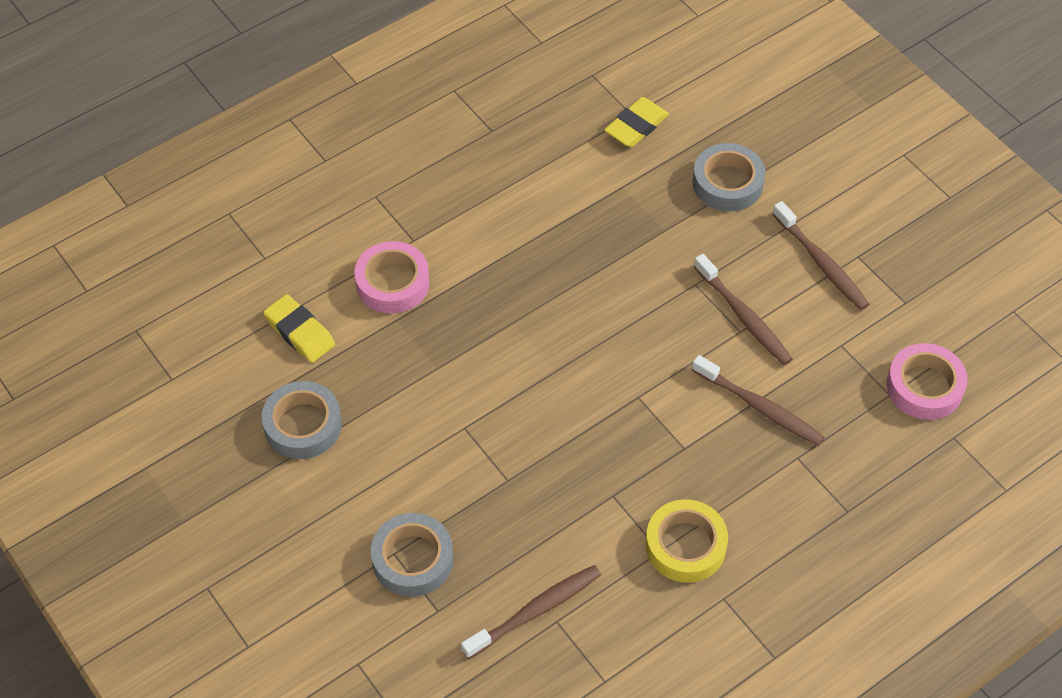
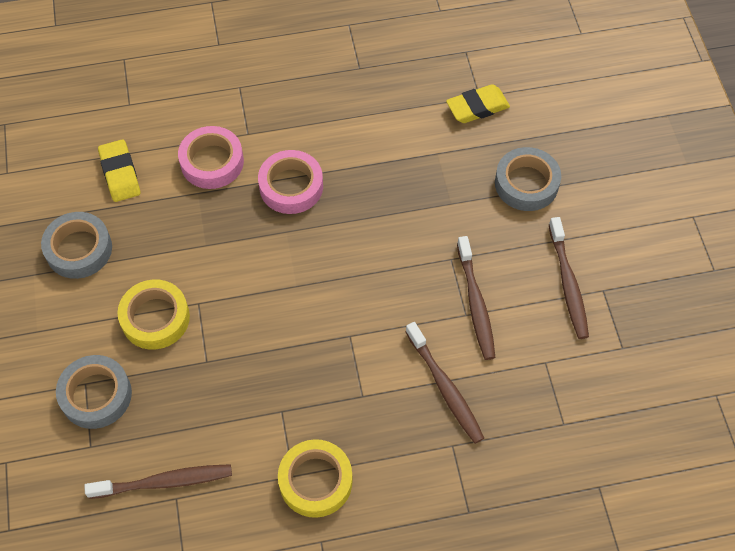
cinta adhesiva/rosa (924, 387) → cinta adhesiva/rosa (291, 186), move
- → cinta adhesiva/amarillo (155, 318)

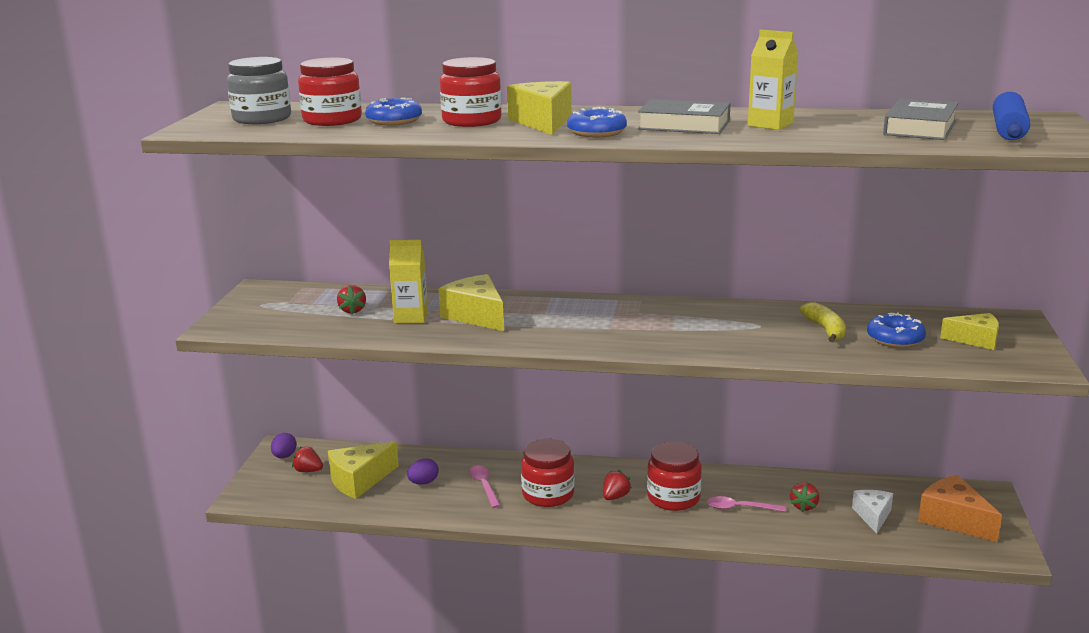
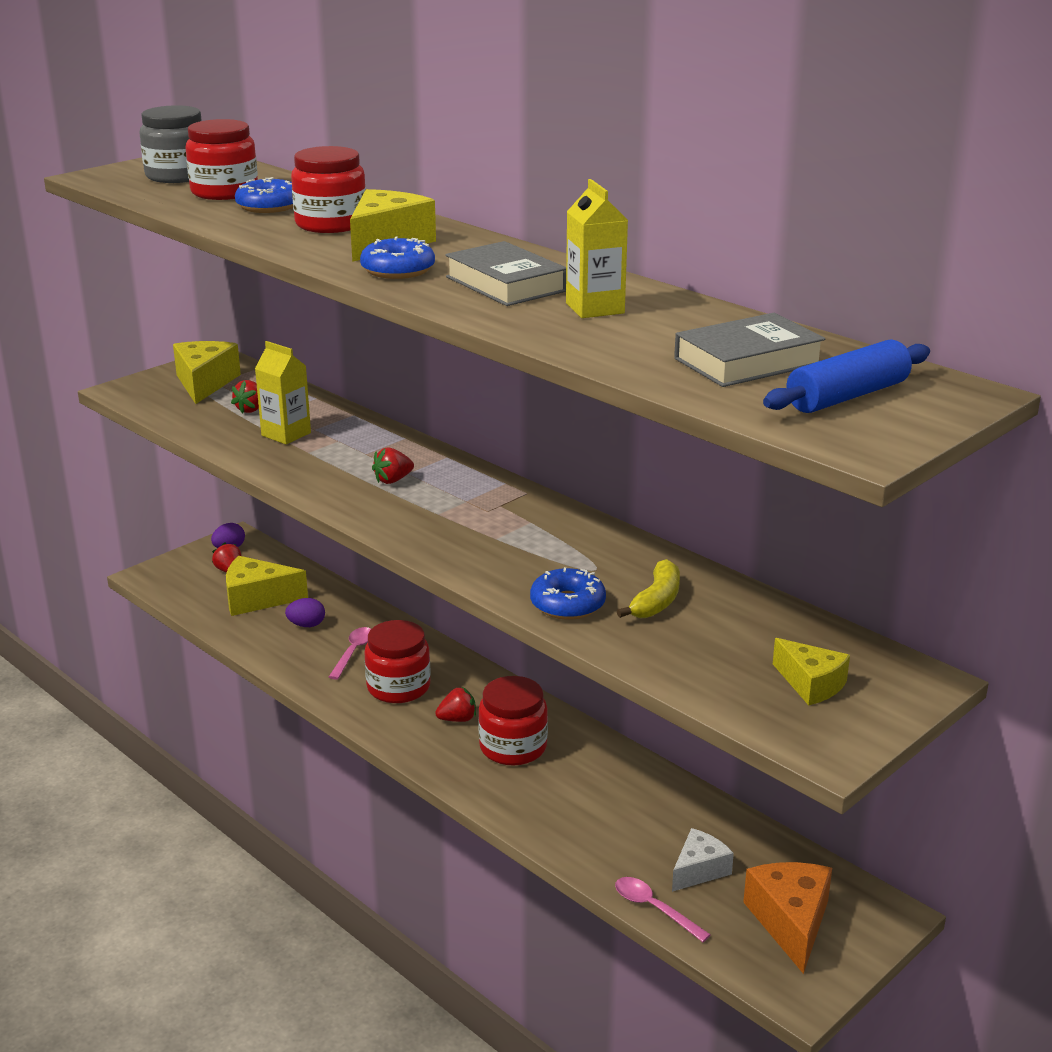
queso/amarillo (476, 316) → queso/amarillo (204, 383), move
rosquilla/azul (895, 339) → rosquilla/azul (567, 604), move
fresa/rojo (804, 506) → fresa/rojo (393, 480), move
cuchara/rosa (740, 508) → cuchara/rosa (654, 908), move

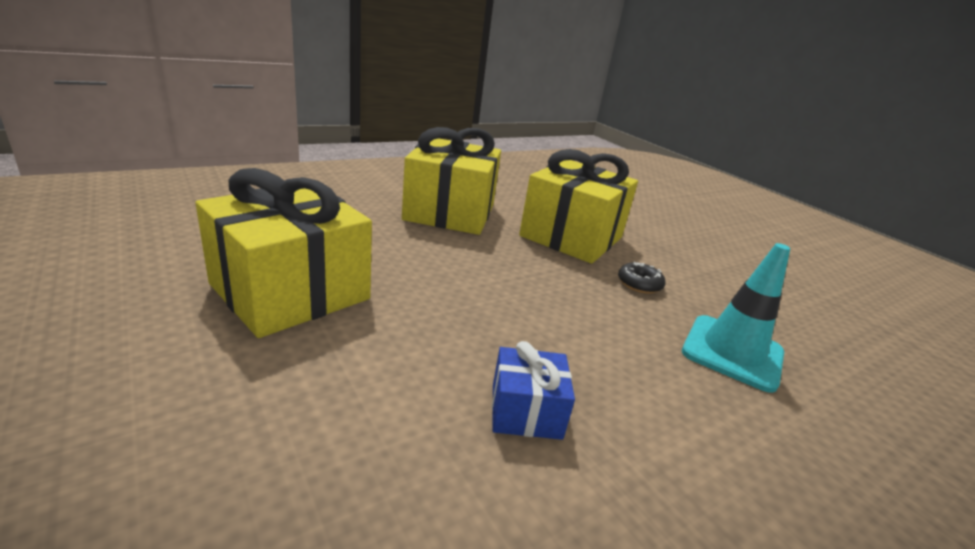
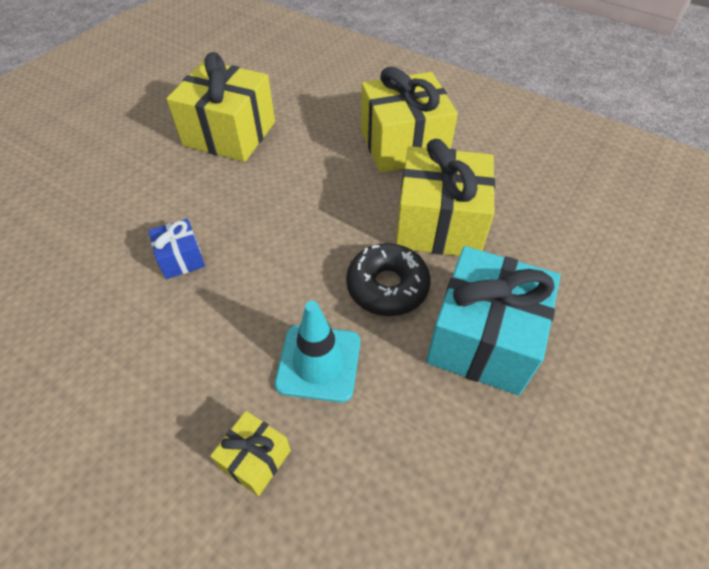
rosquilla/negro (639, 284) → rosquilla/negro (387, 286), x1.90
- → regalo/turquesa (483, 339)
- → regalo/amarillo (255, 459)

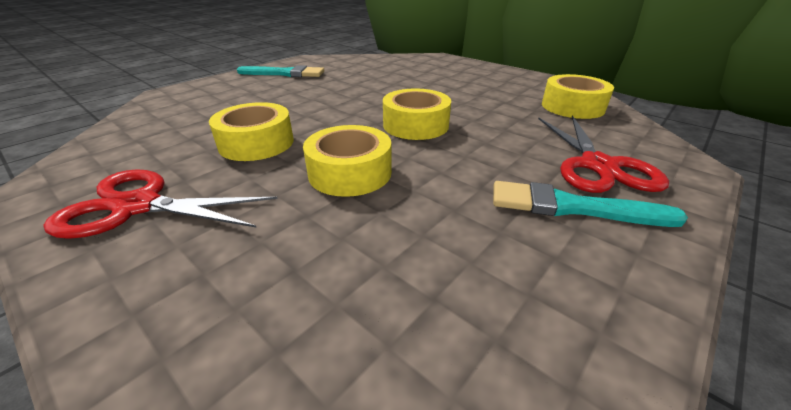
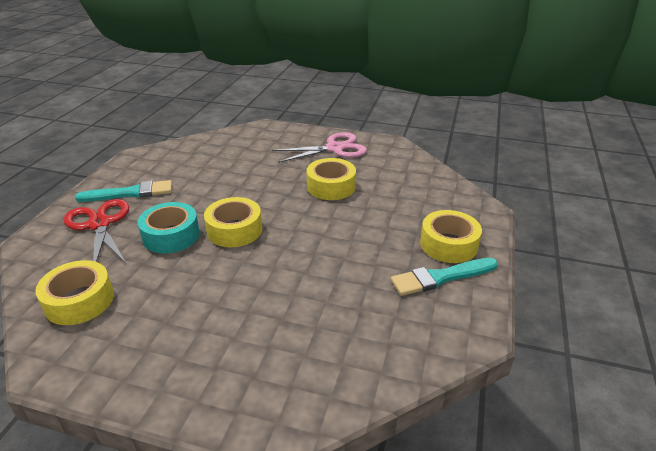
cinta adhesiva/amarillo (350, 172) → cinta adhesiva/amarillo (448, 244), move
tijeras/rojo (138, 206) → tijeras/rosa (334, 148)
- → cinta adhesiva/turquesa (171, 235)

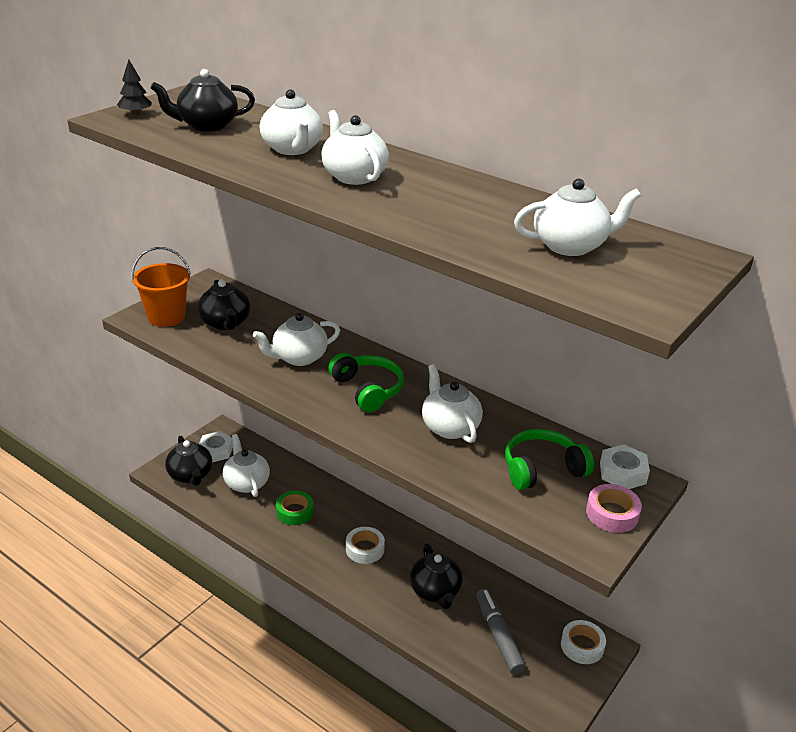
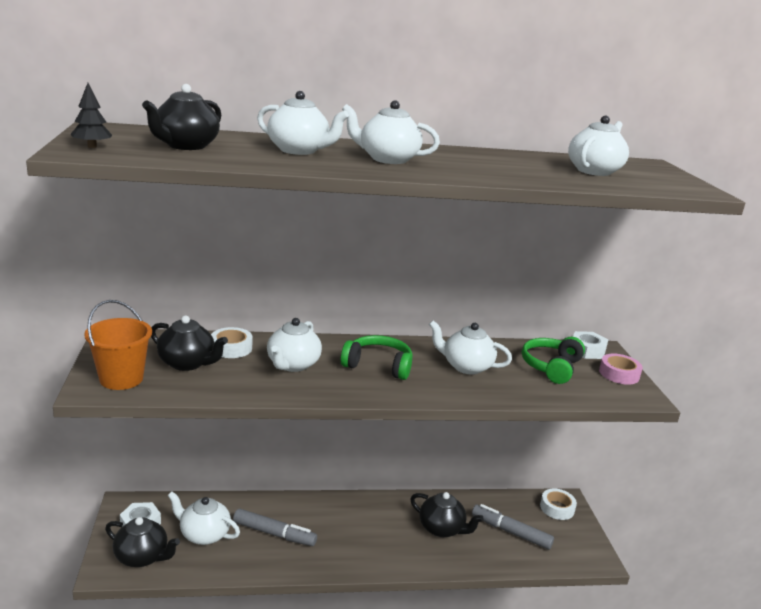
cinta adhesiva/verde (294, 512) → rotulador/gris (274, 533)
cinta adhesiva/blanco (365, 549) → cinta adhesiva/blanco (231, 348), move

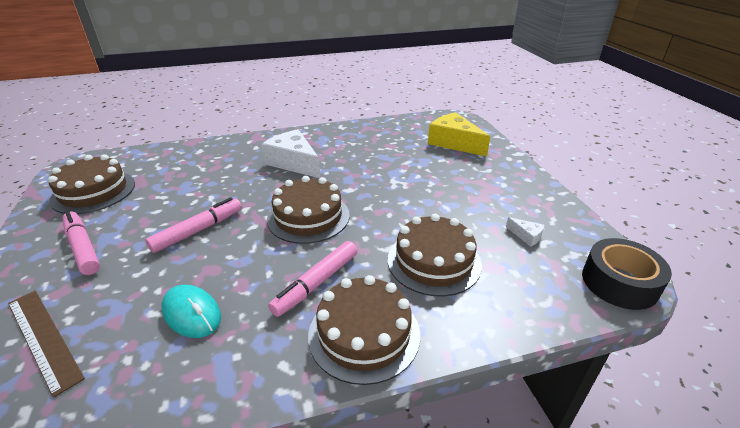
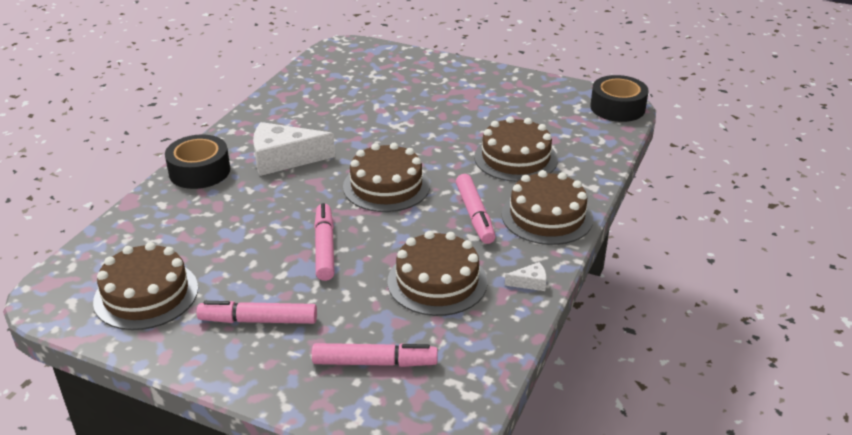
queso/amarillo (454, 143) → -
queso/blanco (526, 236) → queso/blanco (530, 283), move
ratón/turquesa (192, 314) → tarta/marrón (437, 281)
regla/marrón (43, 338) → rotulador/rosa (374, 362)
- → cinta adhesiva/negro (199, 171)

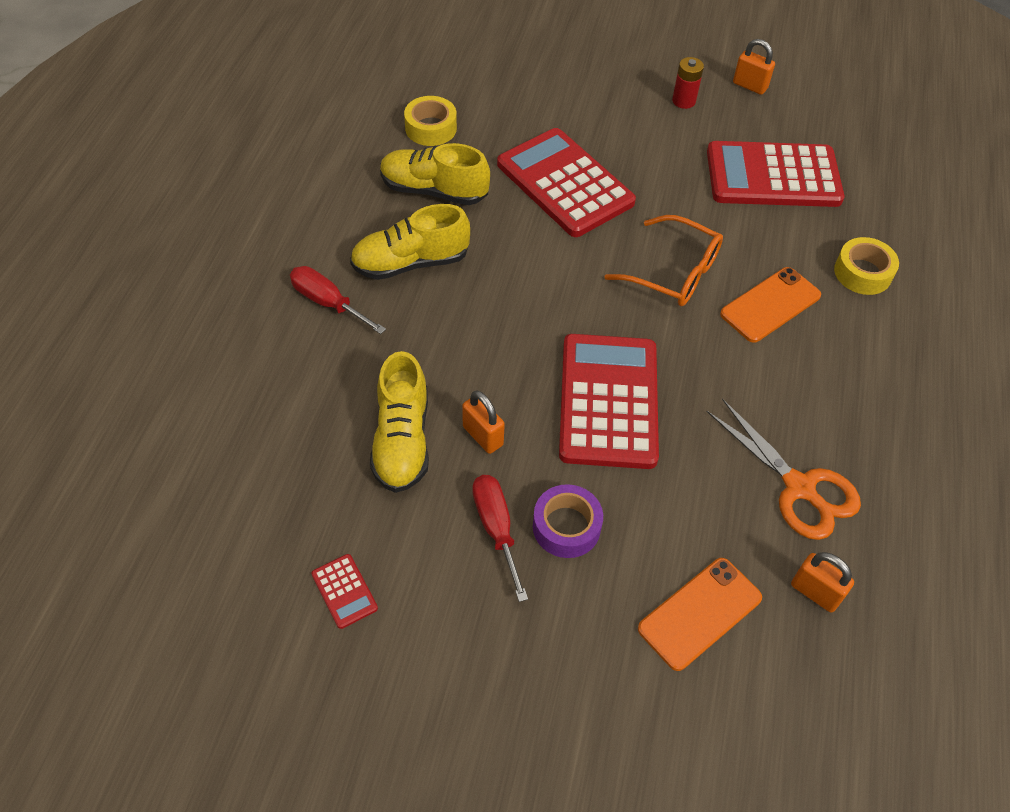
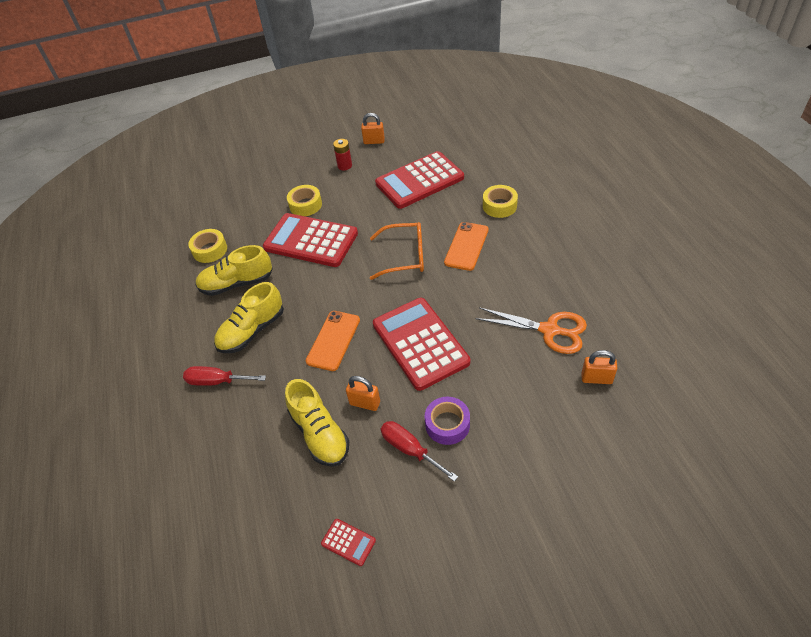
móvil/naranja (699, 613) → móvil/naranja (333, 340), move
- → cinta adhesiva/amarillo (305, 205)

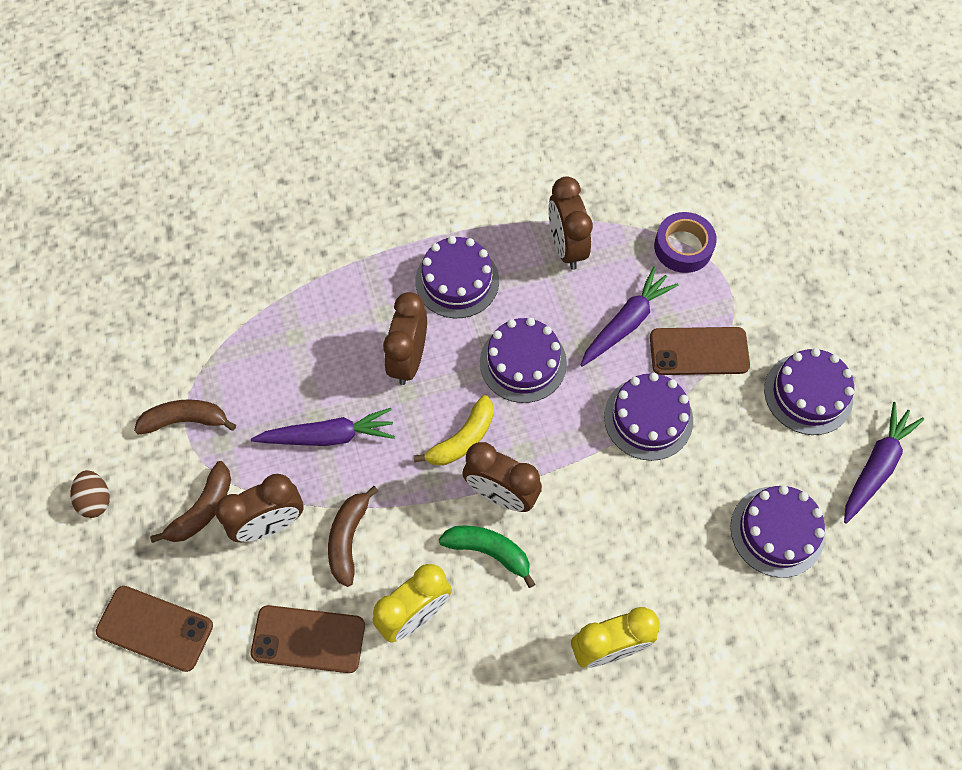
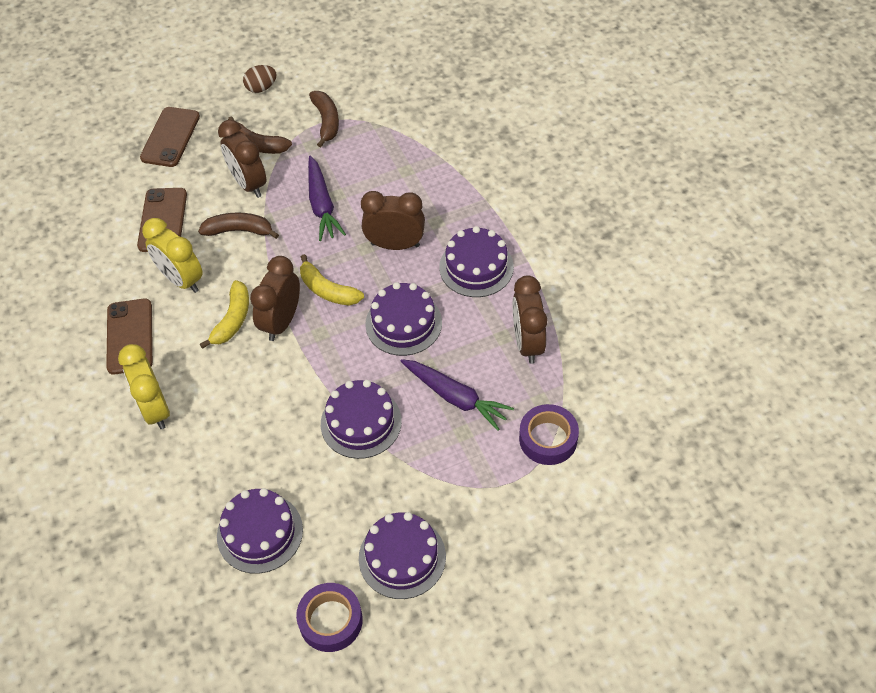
despertador/marrón (566, 247) → despertador/marrón (527, 343), 75 degrees counterclockwise
móvil/marrón (699, 351) → móvil/marrón (130, 336), move
zanahoria/morado (875, 466) → cinta adhesiva/morado (330, 620)
plátano/verde (489, 551) → plátano/amarillo (232, 319)

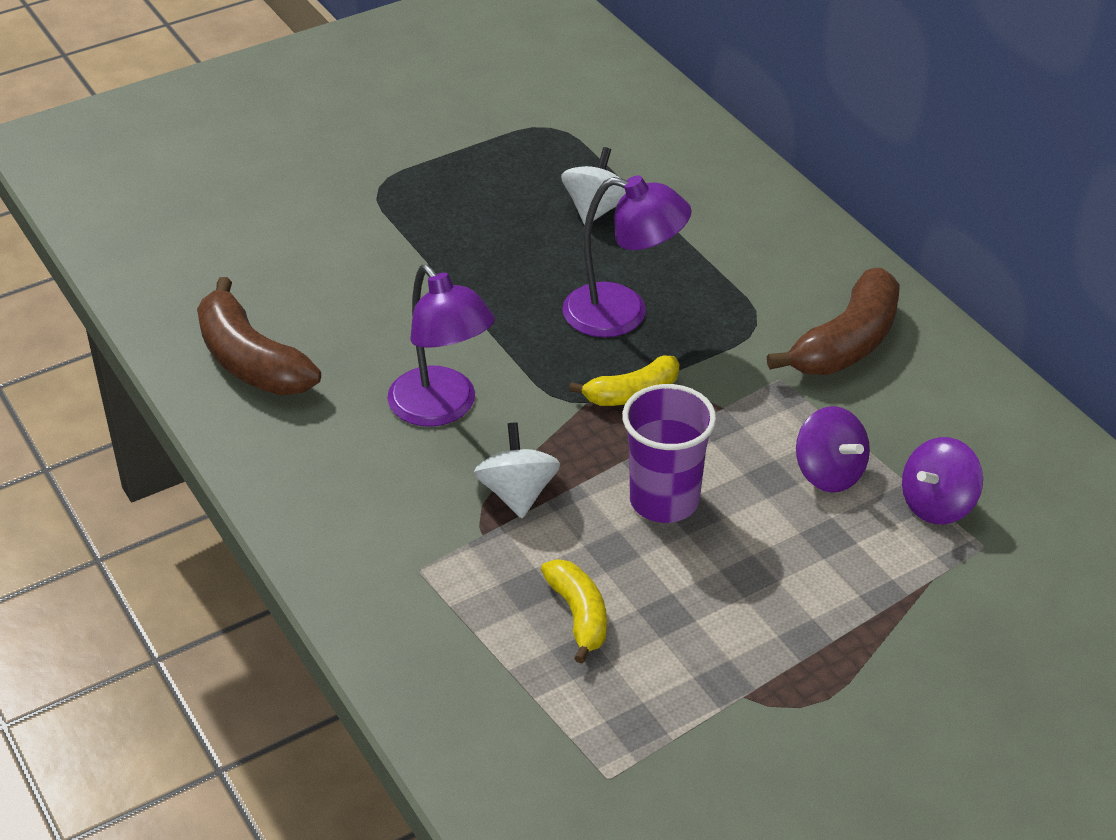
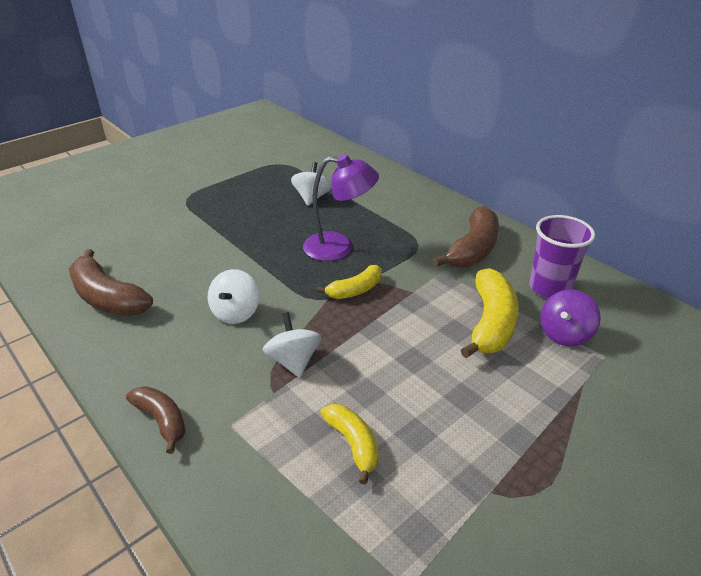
lámpara/morado (442, 409) → peonza/blanco (236, 312)
vaso/morado (664, 500) → vaso/morado (549, 288), move
peonza/morado (829, 473) → plátano/amarillo (490, 323)
- → plátano/marrón (161, 420)

